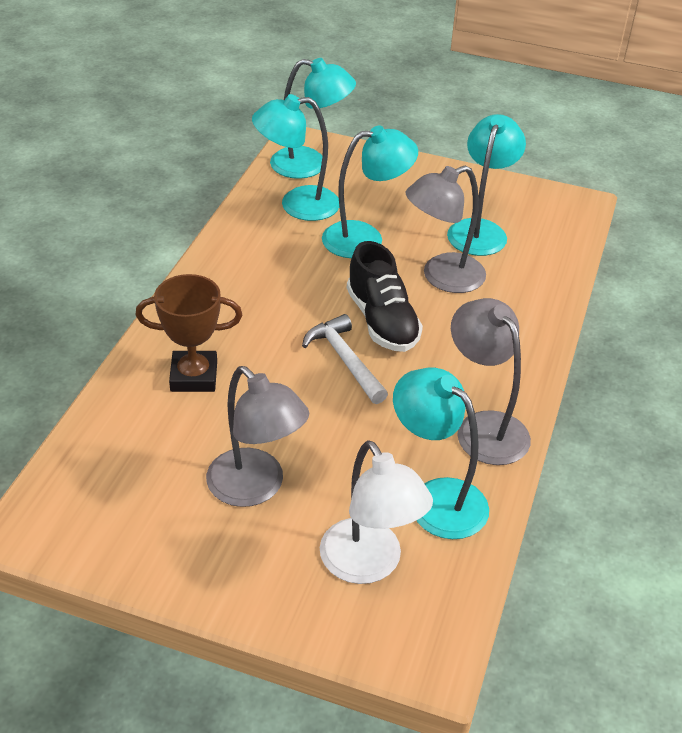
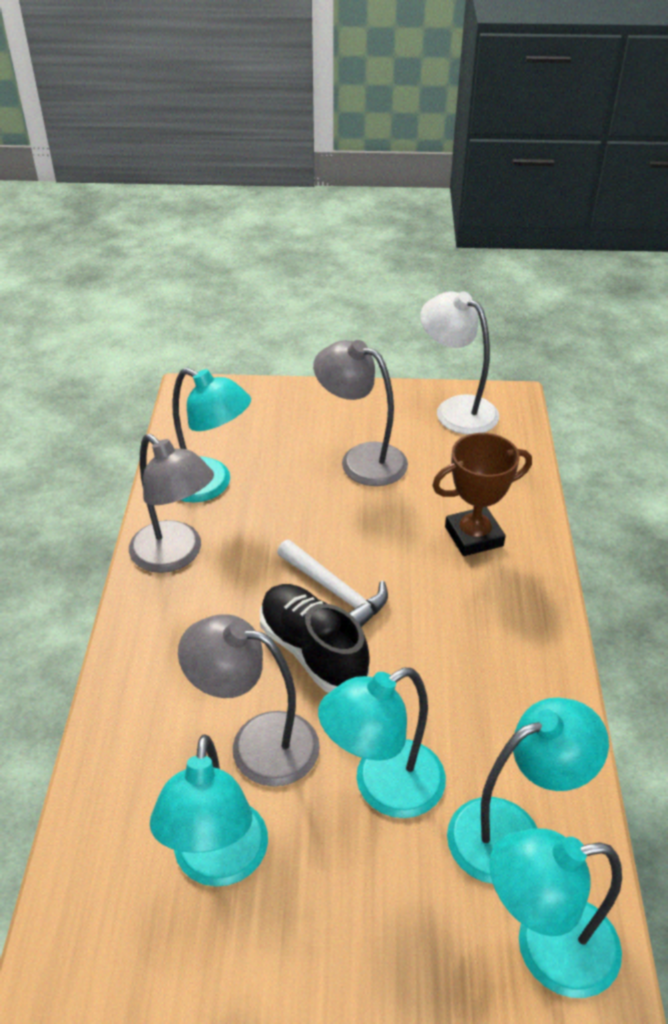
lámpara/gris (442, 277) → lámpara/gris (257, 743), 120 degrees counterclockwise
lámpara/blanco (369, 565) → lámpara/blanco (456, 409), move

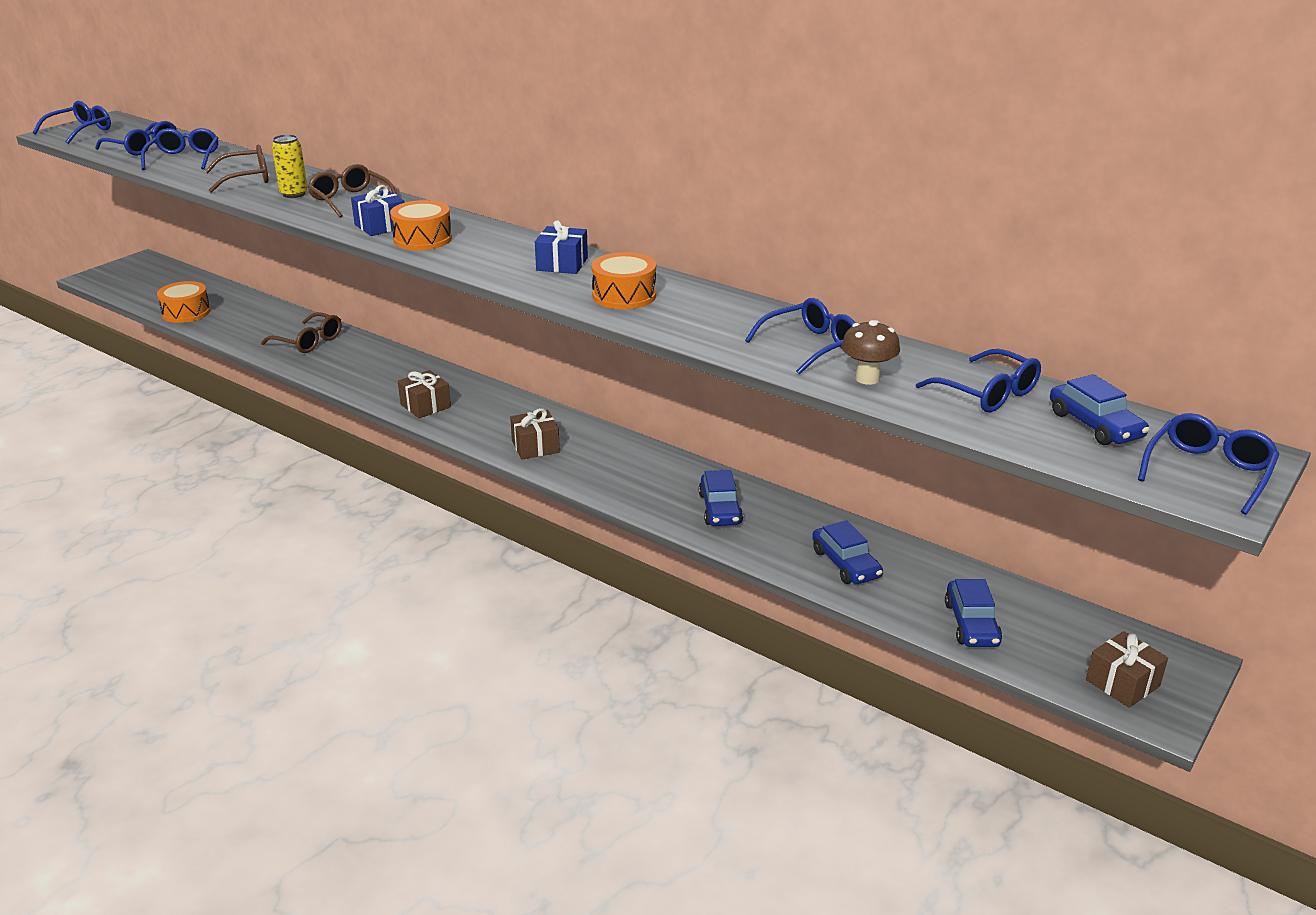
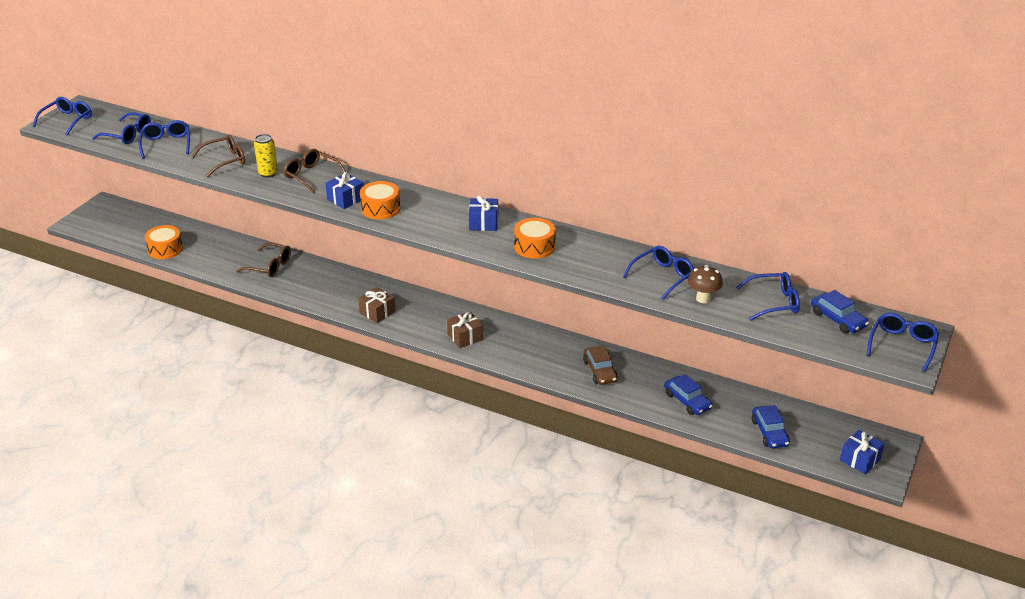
gafas/azul (987, 393) → gafas/azul (774, 302), 45 degrees counterclockwise
coche/azul (720, 509) → coche/marrón (600, 371)
regalo/marrón (1122, 683) → regalo/azul (860, 459)

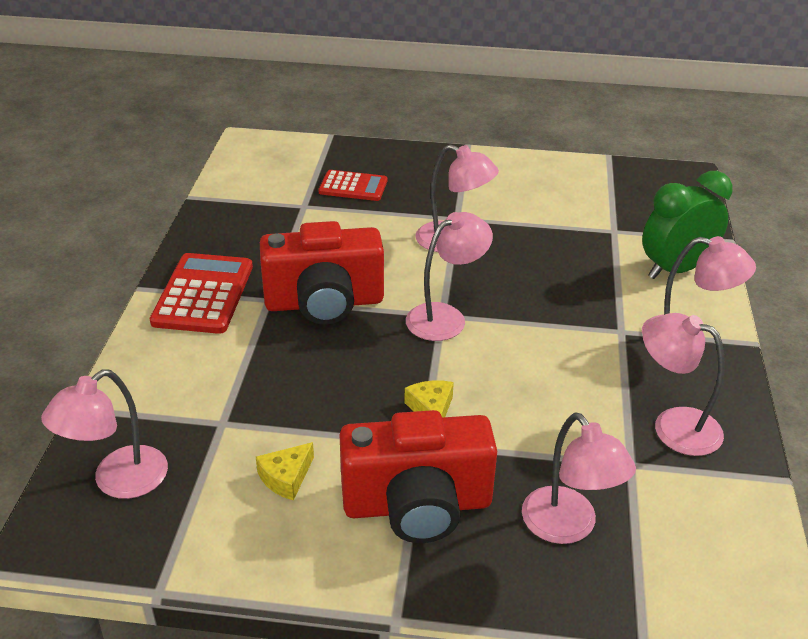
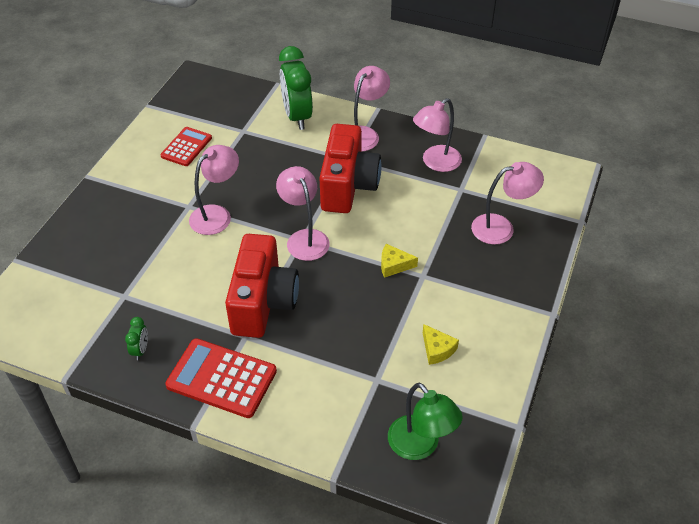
calculadora/rojo (353, 187) → calculadora/rojo (186, 147), move
lámpara/rosa (118, 481) → lámpara/verde (420, 446)
cámara/rojo (417, 505) → cámara/rojo (348, 186), move
- → despertador/verde (140, 350)

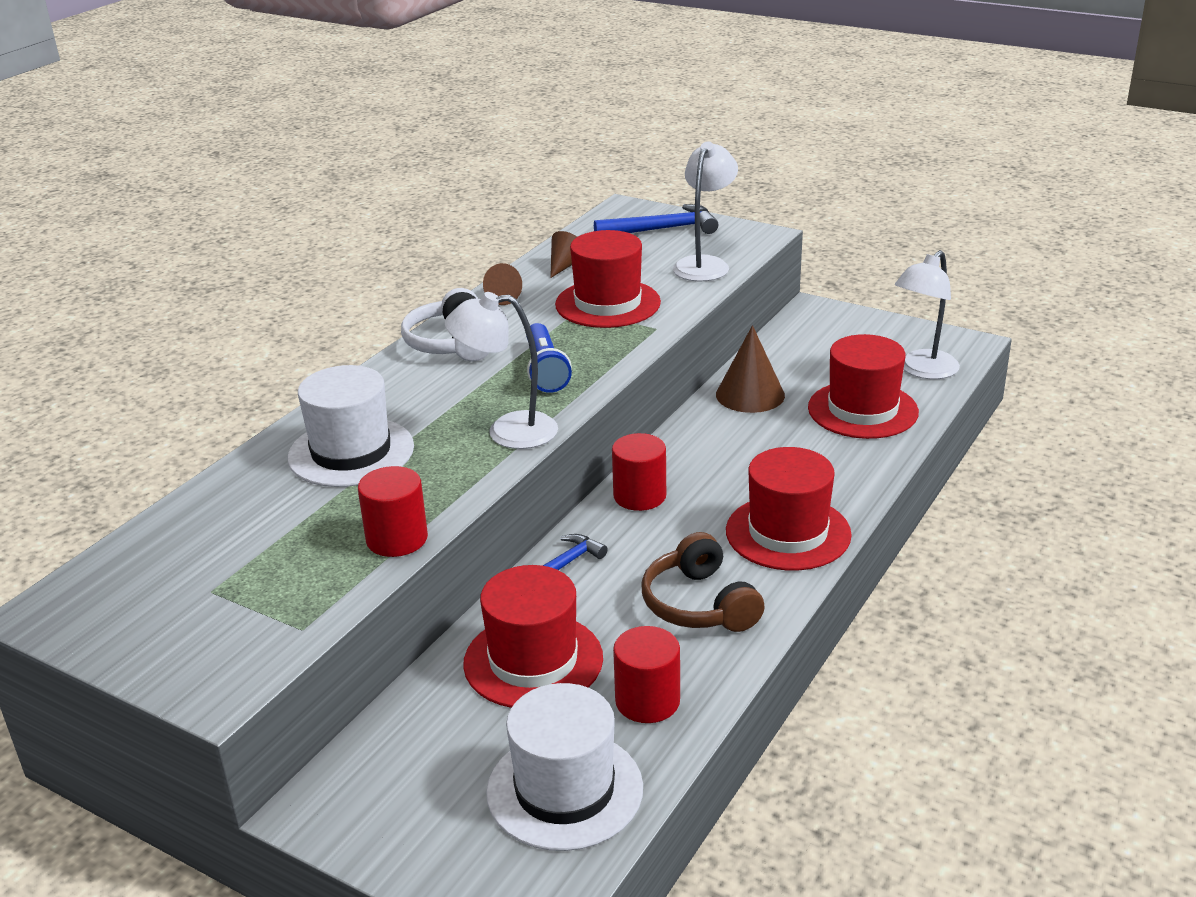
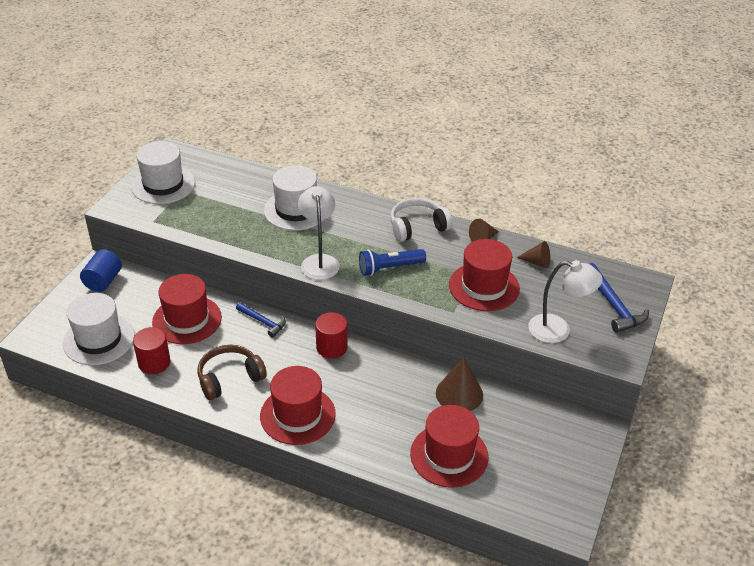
lámpara/blanco (922, 371) → -
cilindro/rojo (397, 539) → -
- → sombrero/blanco (163, 185)
- → cilindro/azul (103, 281)

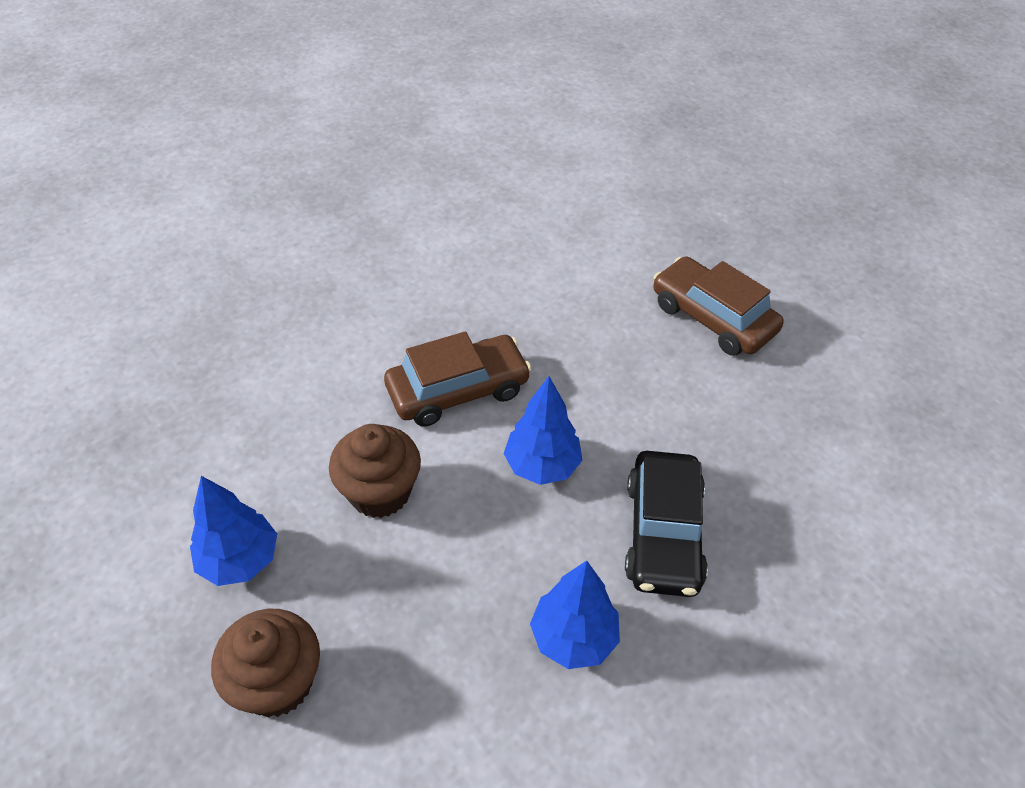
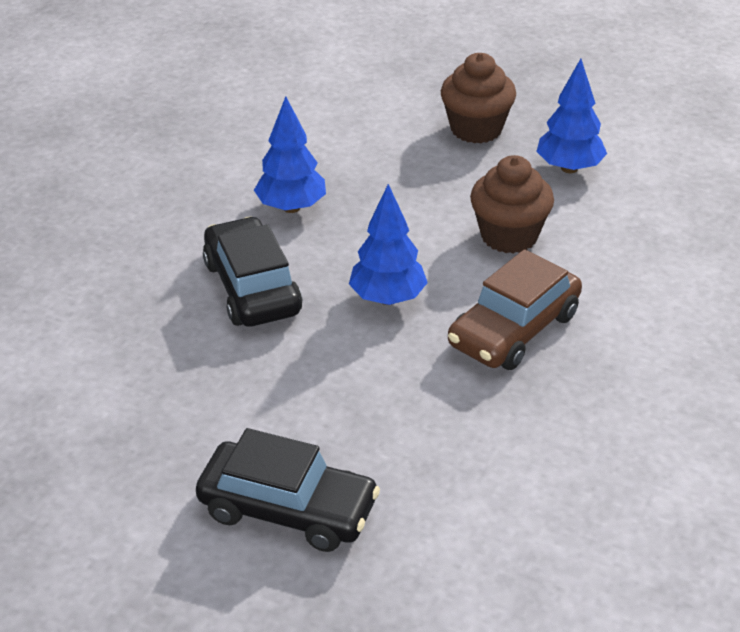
coche/marrón (712, 318) → coche/negro (288, 509)

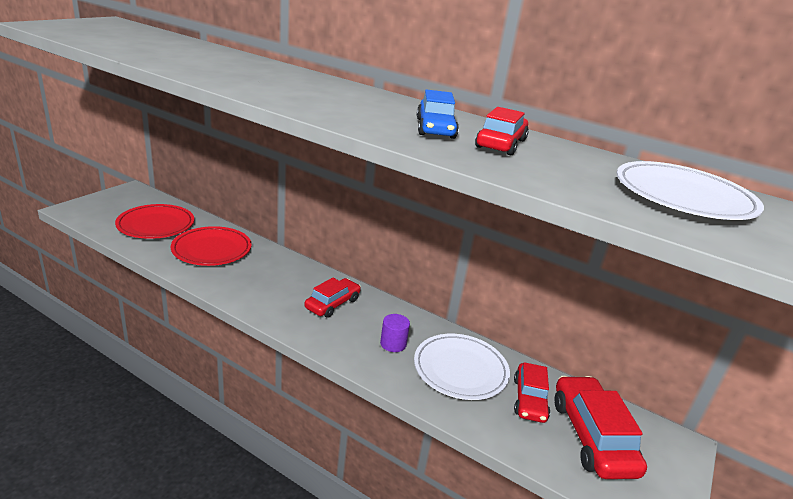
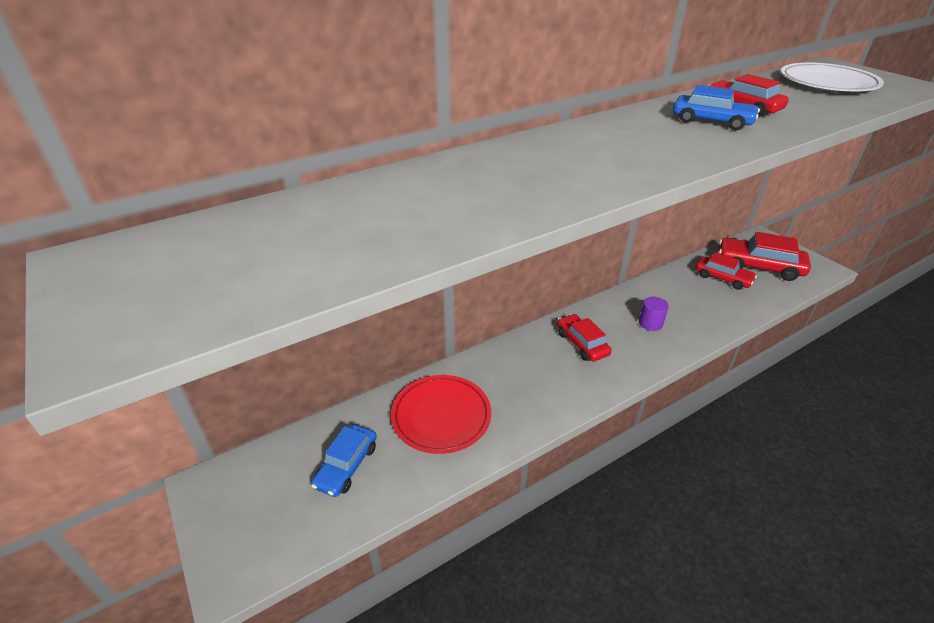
plato/rojo (156, 225) → coche/azul (346, 466)
plato/blanco (460, 370) → -

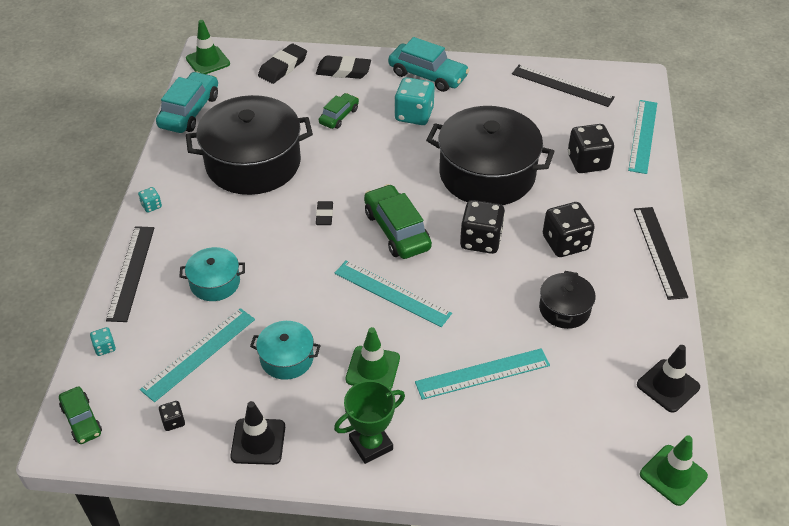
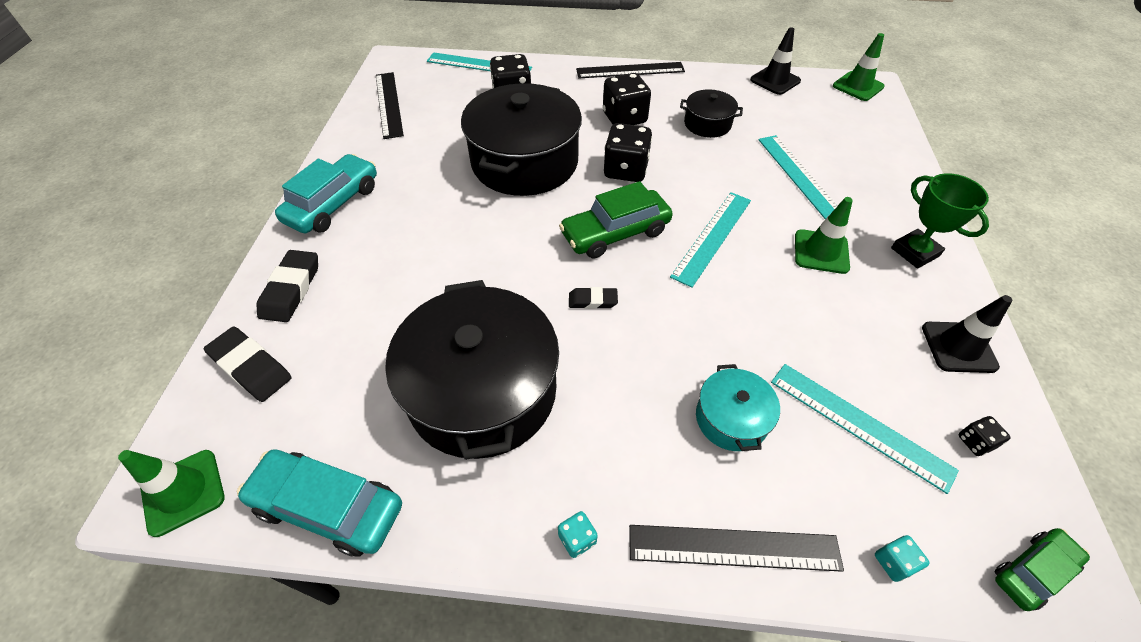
regla/negro (562, 85) → regla/negro (388, 104), 45 degrees counterclockwise
dado/turquesa (414, 115) → -
coche/verde (339, 116) → -
olla/turquesa (287, 358) → -

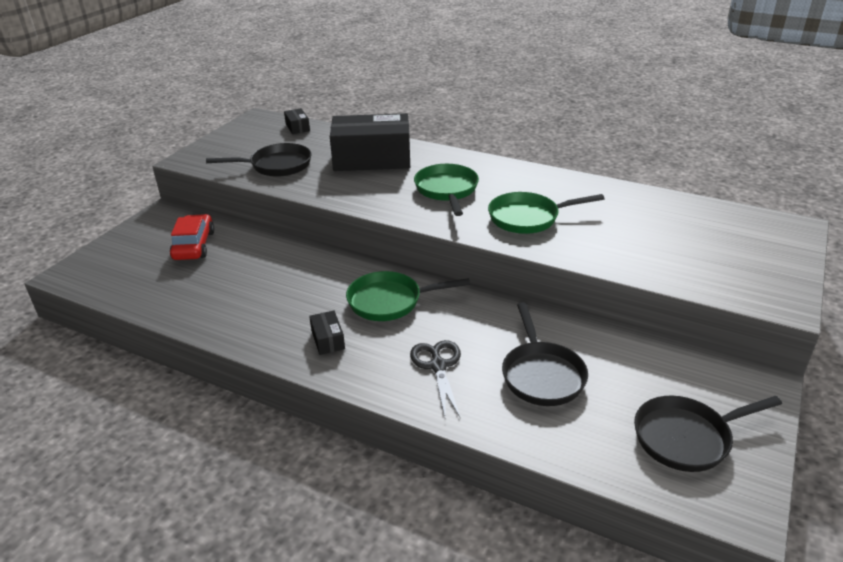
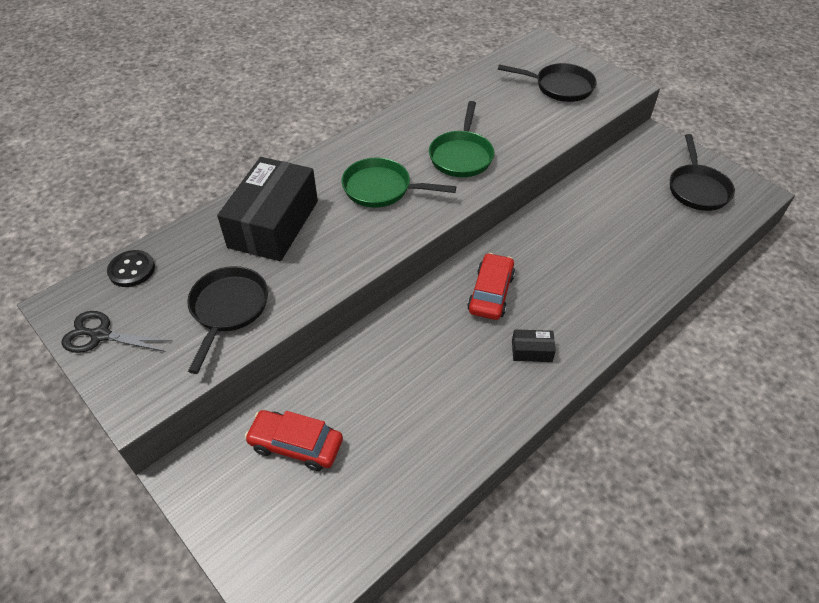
caja/negro (297, 127) → botón/negro (132, 270)
sartén/verde (389, 301) → coche/rojo (491, 293)
sartén/negro (541, 375) → sartén/negro (560, 87), move
tijeras/negro (438, 366) → tijeras/negro (100, 335), move

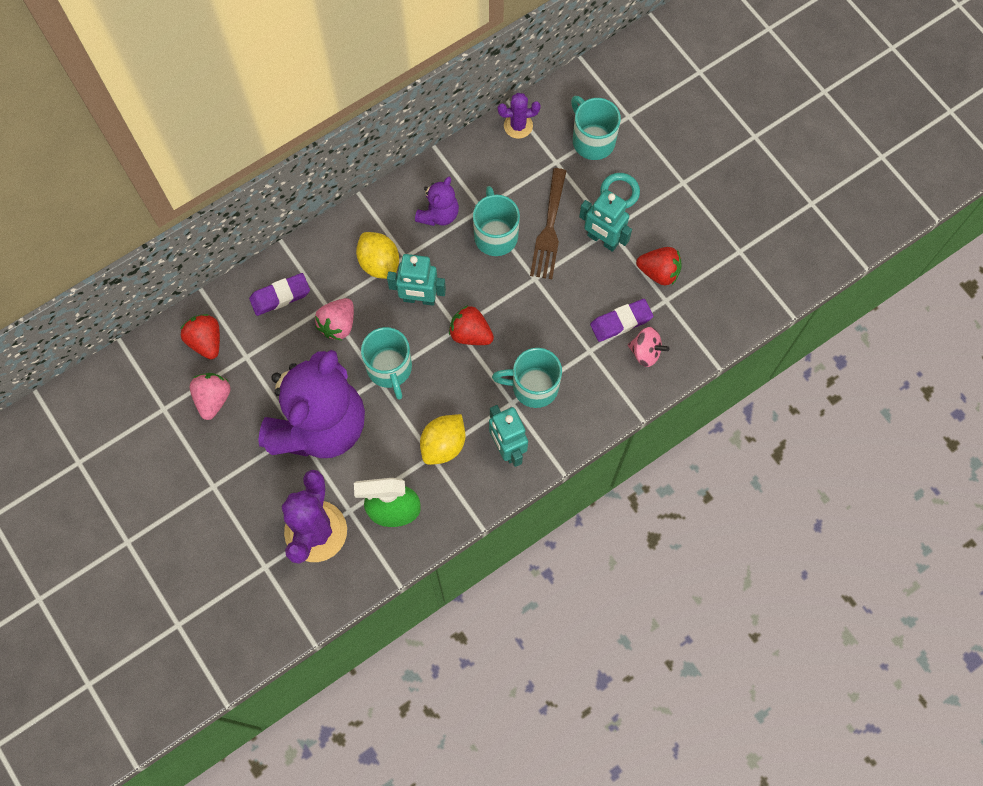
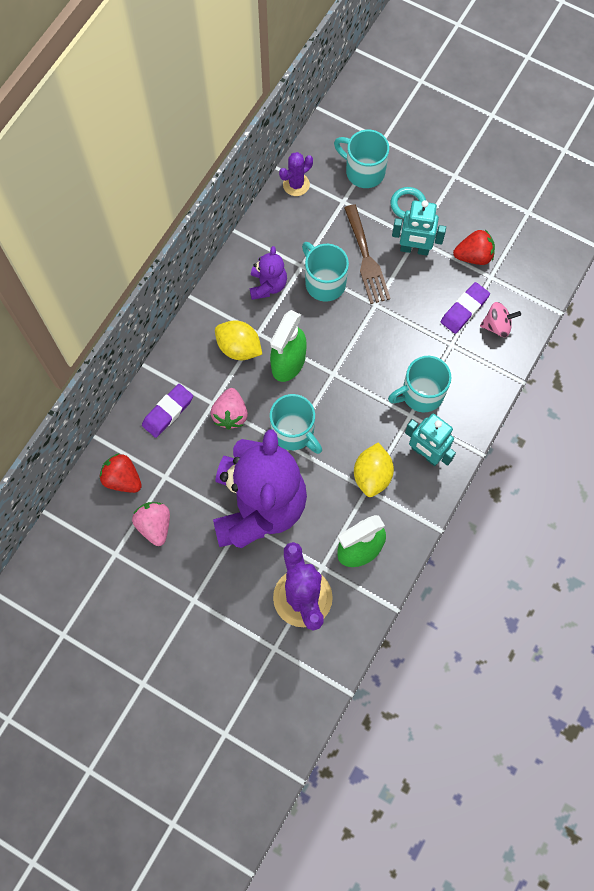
robot/turquesa (419, 299) → pulverizador/verde (288, 363)
fresa/rojo (470, 334) → -

